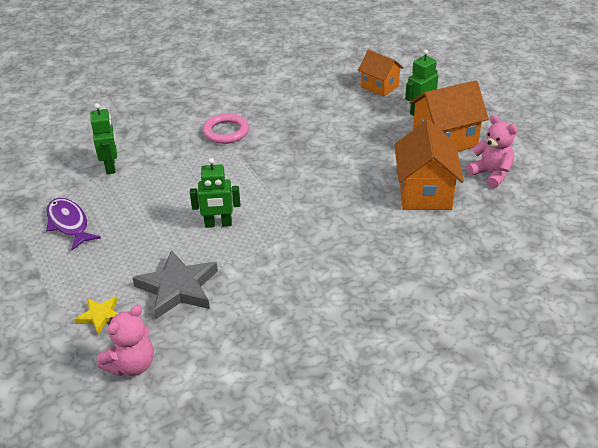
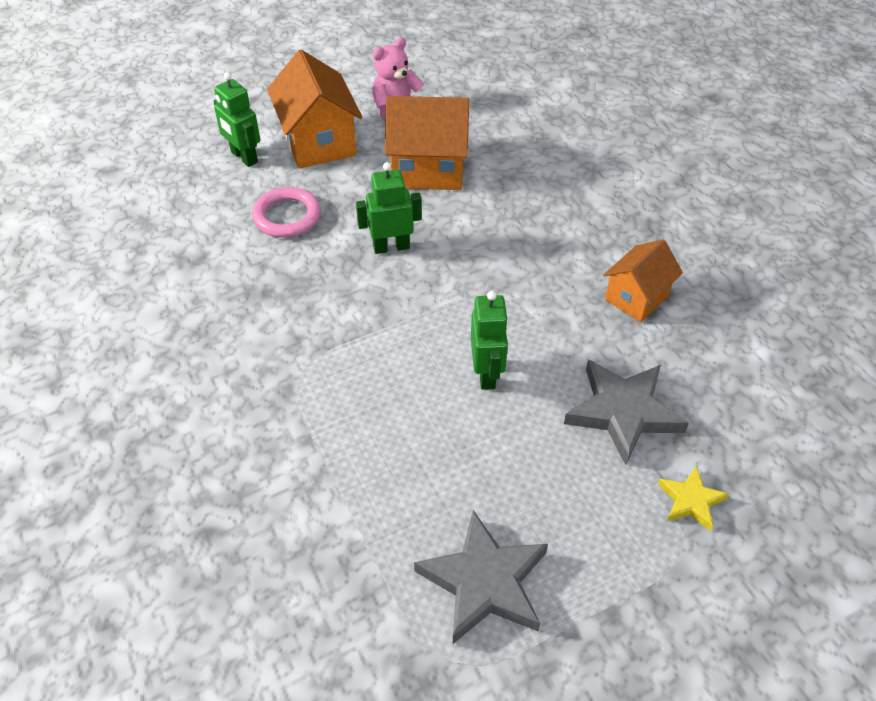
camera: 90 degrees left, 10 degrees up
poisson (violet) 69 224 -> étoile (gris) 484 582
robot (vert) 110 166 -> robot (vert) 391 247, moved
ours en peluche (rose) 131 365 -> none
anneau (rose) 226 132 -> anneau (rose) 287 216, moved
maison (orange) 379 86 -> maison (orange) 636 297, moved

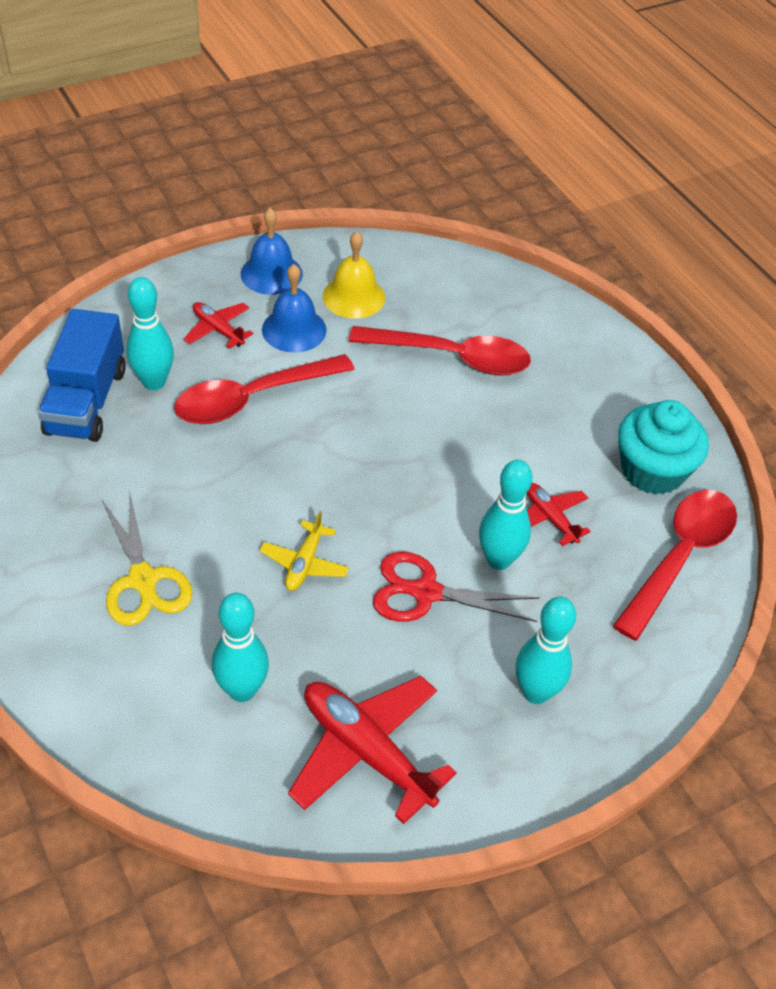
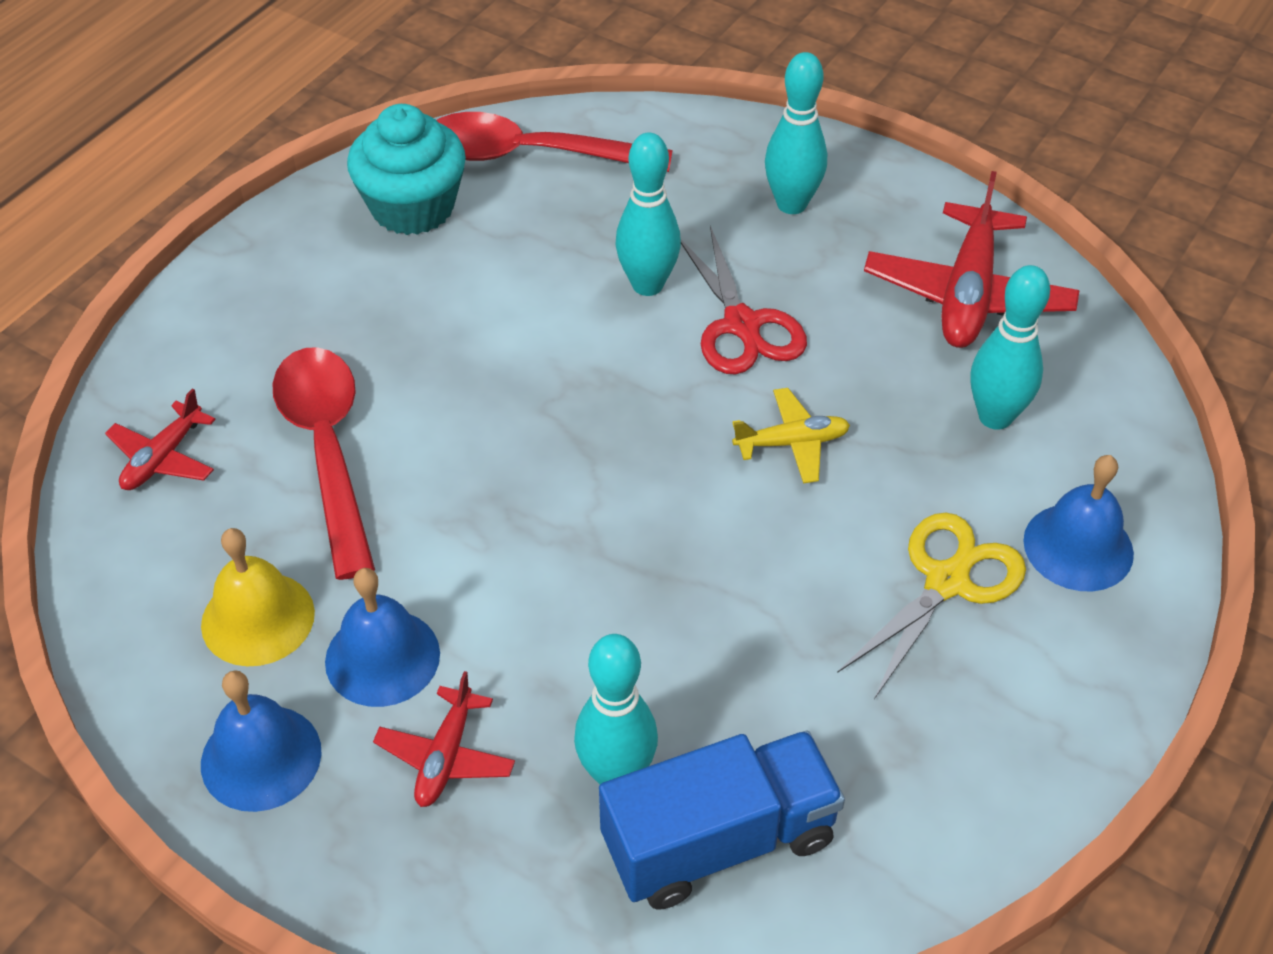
camera: 115 degrees left, 0 degrees up
cuillère (rouge) 252 399 -> none
avion (rouge) 550 518 -> avion (rouge) 163 458, moved
none -> cloche (bleu) 1078 547

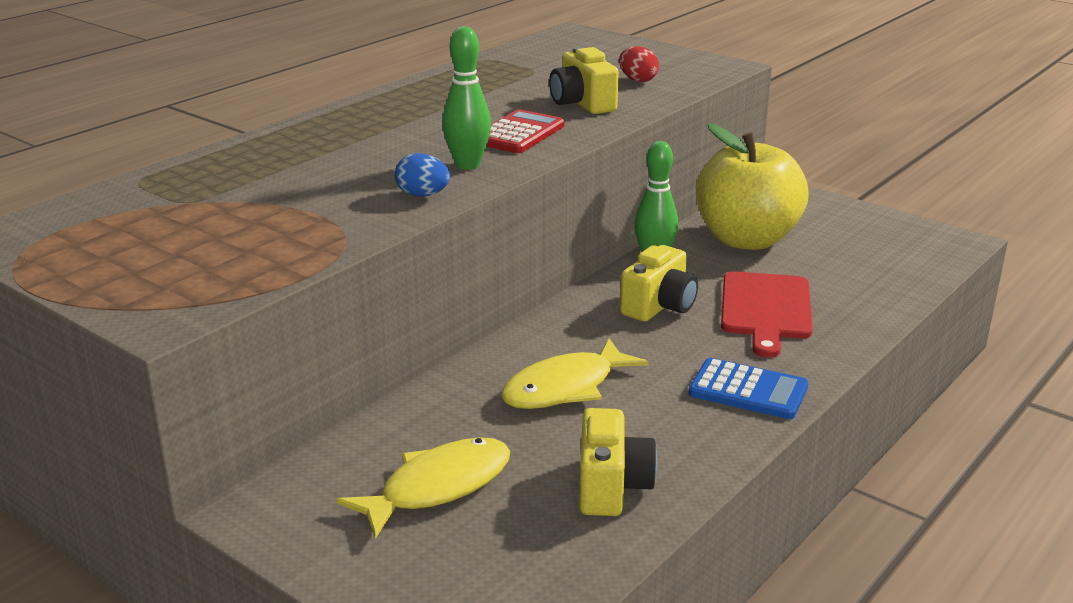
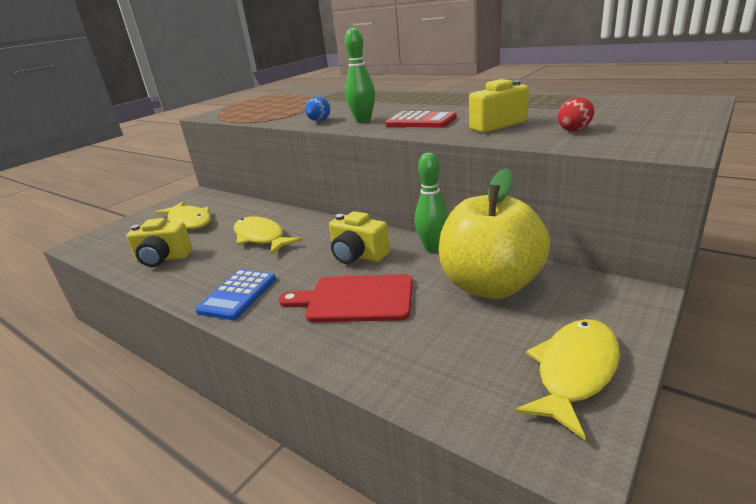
camera: 90 degrees right, 0 degrees up
none -> poisson (jaune) 574 372

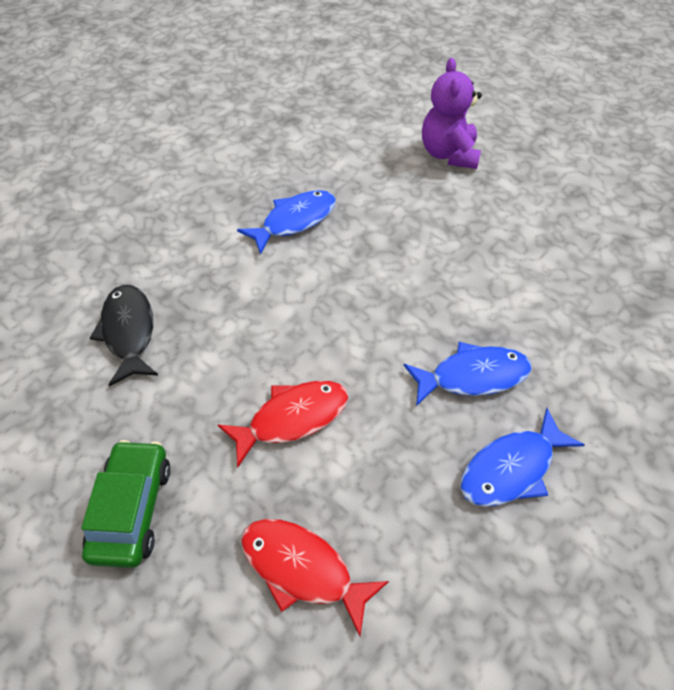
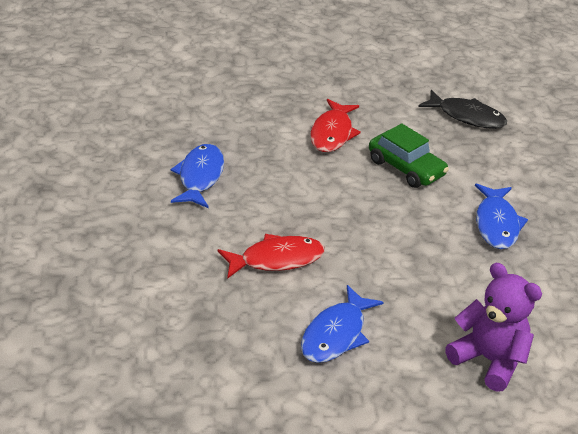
camera: 130 degrees right, 15 degrees down
voiture (vert) 132 509 -> voiture (vert) 406 168, moved
poisson (rouge) 302 569 -> poisson (rouge) 276 259, moved
poisson (bleu) 473 376 -> poisson (bleu) 336 334, moved

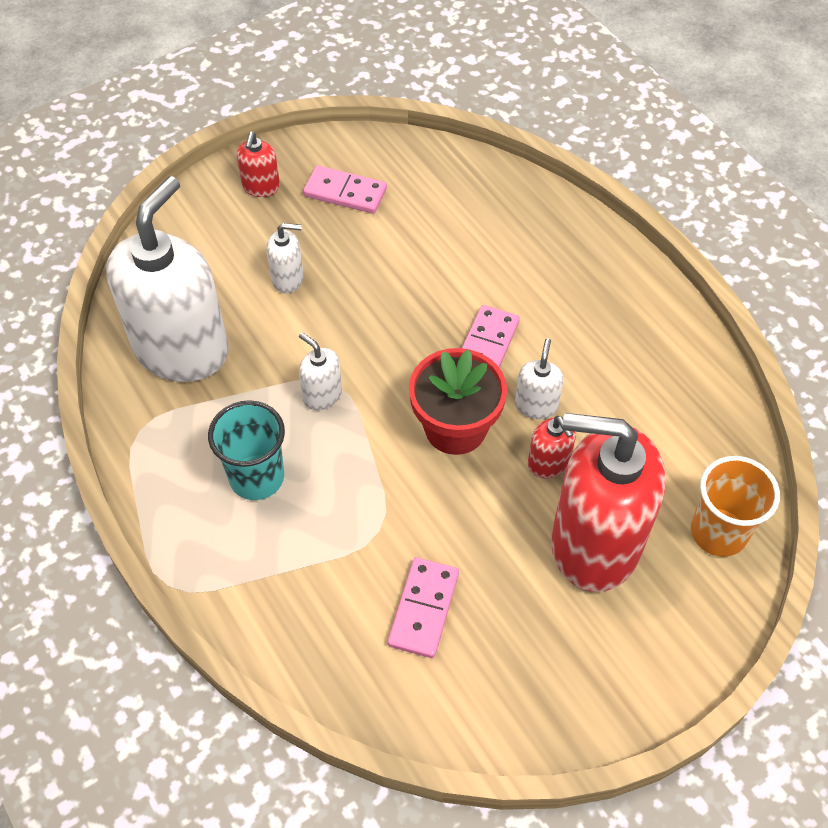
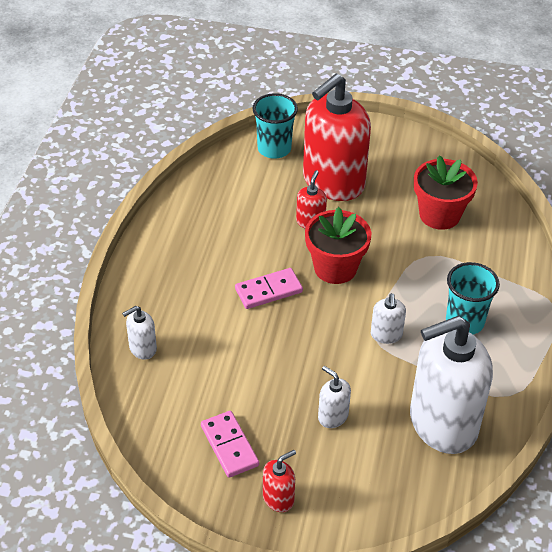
camera: 135 degrees left, 10 degrees down
domino (rose) 423 609 -> pot de fleurs (rouge) 439 215
distributeur de savon (blanc) 536 405 -> distributeur de savon (blanc) 142 348, moved
distributeur de savon (rouge) 594 544 -> distributeur de savon (rouge) 333 182, 75 degrees clockwise
gobelet (orange) 718 532 -> gobelet (turquoise) 274 149

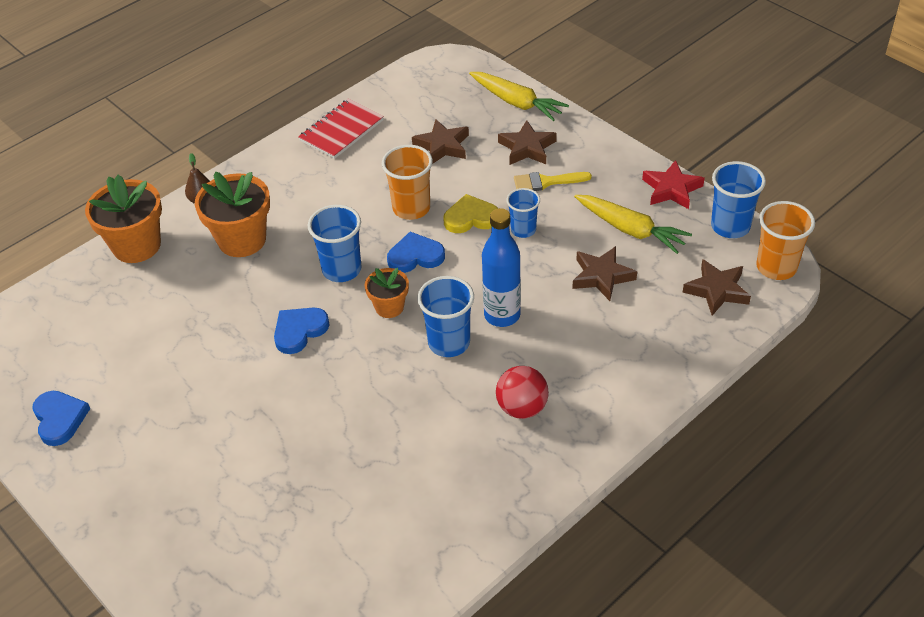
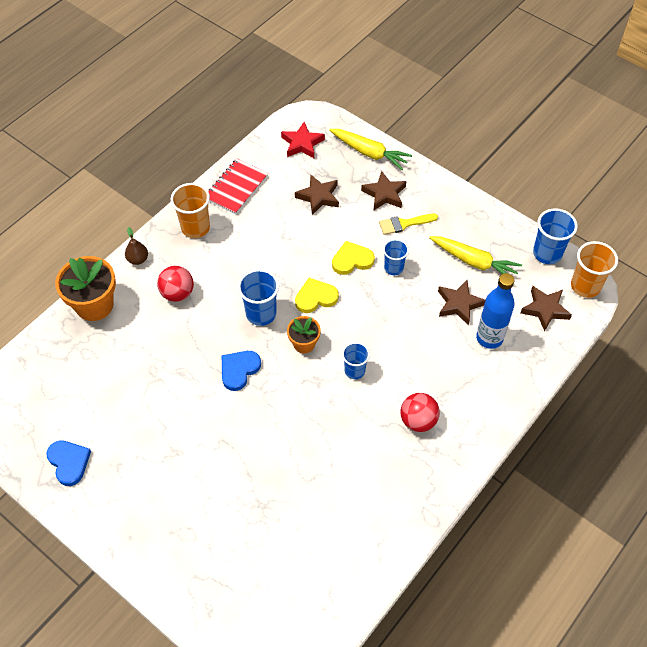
camera: 10 degrees left, 10 degrees up
pot de fleurs (orange) 242 240 -> balle (rouge) 177 293
gobelet (orange) 411 208 -> gobelet (orange) 195 228, moved
cœur (bleu) 415 256 -> cœur (jaune) 315 297
gobelet (bleu) 449 343 -> gobelet (bleu) 354 371, x0.66
bouteille (bleu) 502 315 -> bouteille (bleu) 489 338, moved
étoile (rouge) 671 189 -> étoile (rouge) 302 144, moved

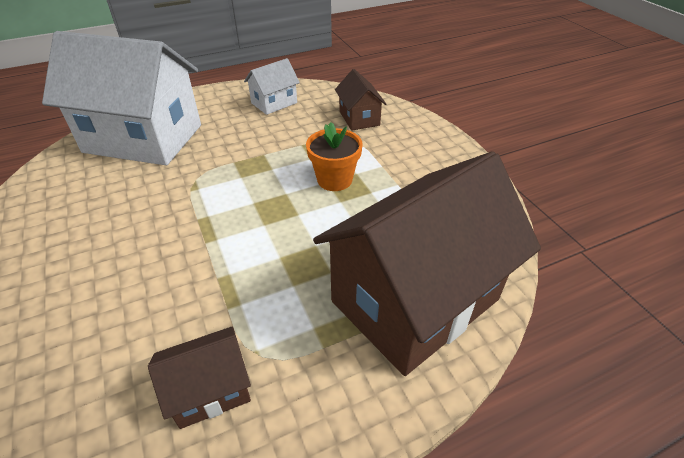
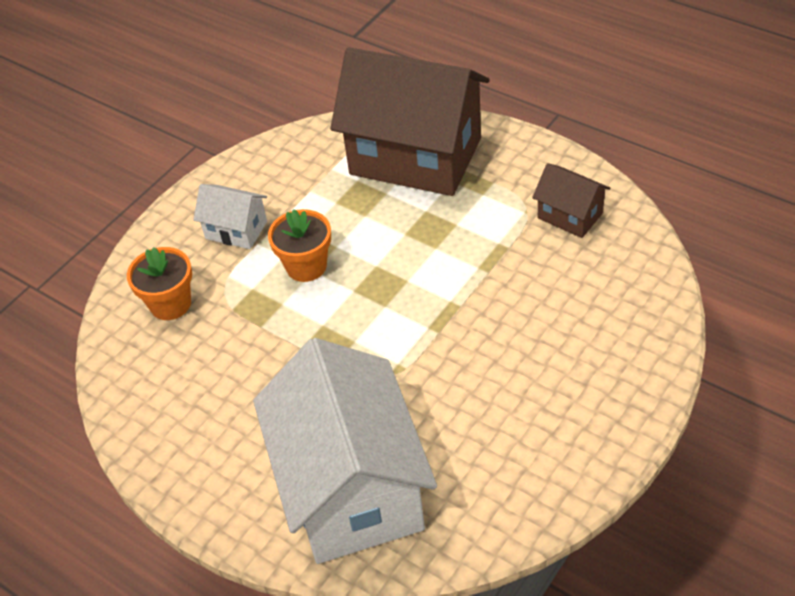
camera: 115 degrees left, 5 degrees up
maison (blanc) 274 103 -> maison (blanc) 236 230, moved
maison (marron) 359 118 -> pot de fleurs (orange) 170 304

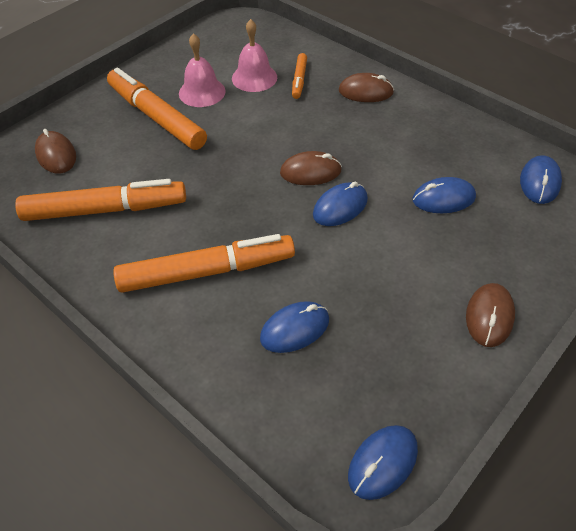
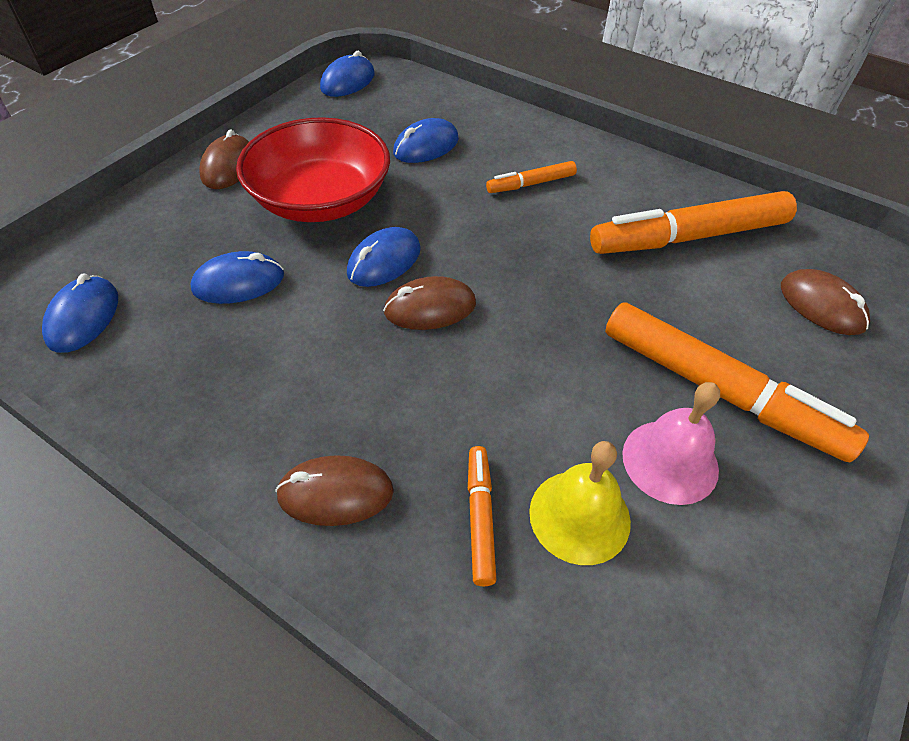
camera: 170 degrees right, 0 degrees up
feutre (orange) 206 271 -> feutre (orange) 531 184, x0.48
cloche (rose) 254 77 -> cloche (jaune) 579 516
none -> bol (rouge) 321 200

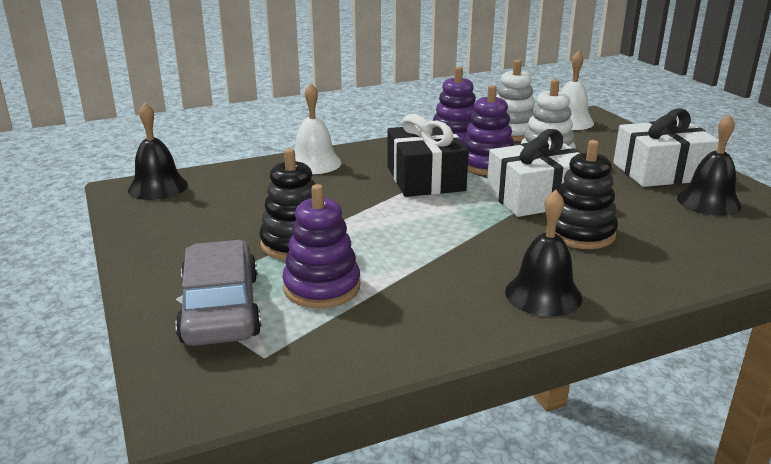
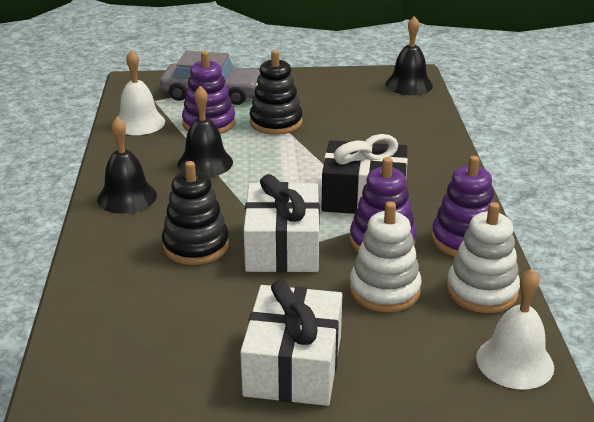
camera: 110 degrees right, 5 degrees up
cloche (blanc) 314 163 -> cloche (blanc) 139 123, moved
cloche (noir) 709 202 -> cloche (noir) 205 163, moved

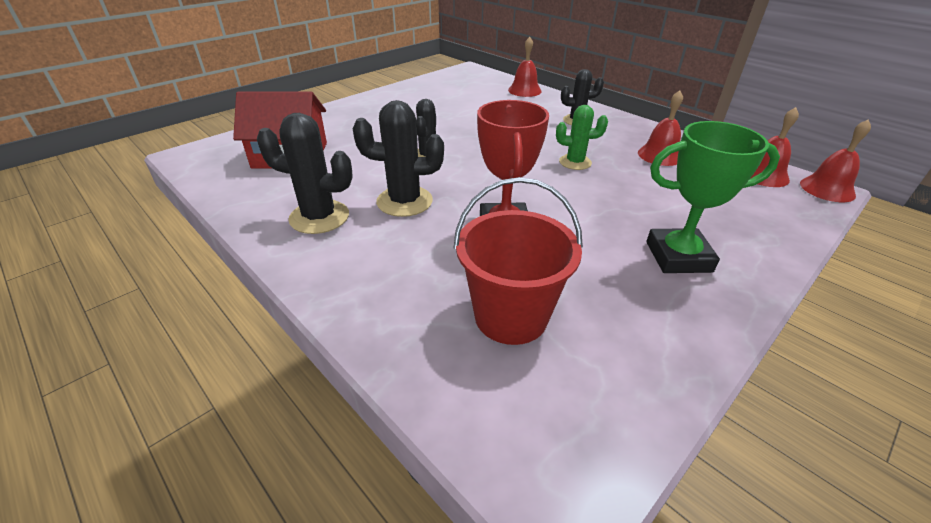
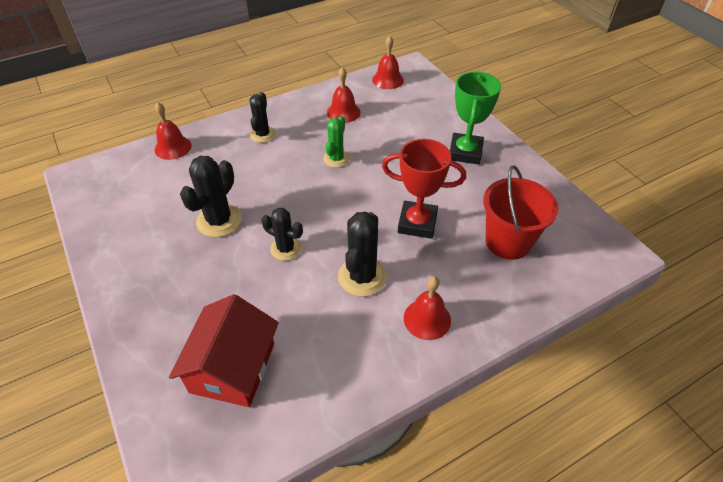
camera: 75 degrees left, 10 degrees up
cactus (noir) 319 217 -> cactus (noir) 219 221, moved
cloche (rouge) 827 189 -> cloche (rouge) 427 319, moved

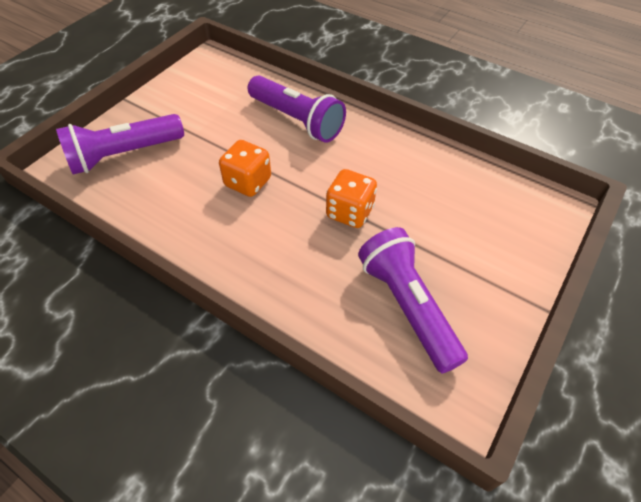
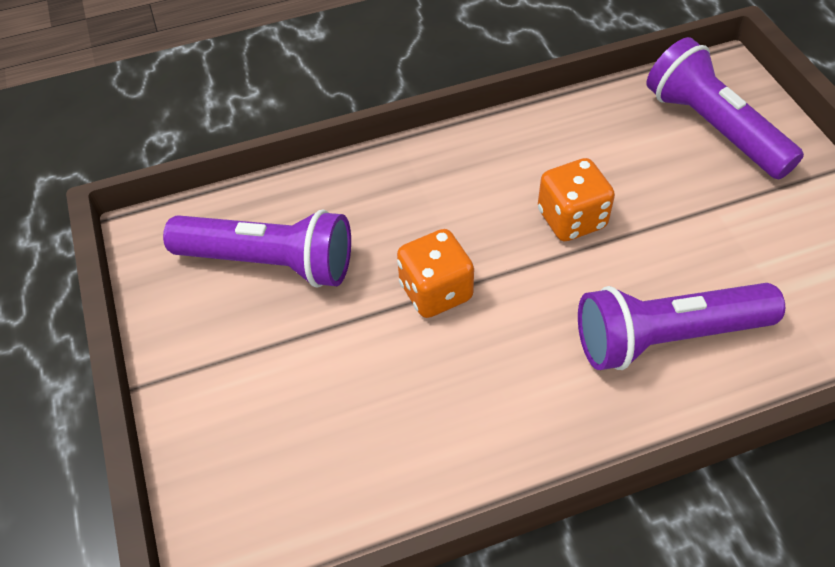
camera: 130 degrees right, 0 degrees up
lampe de poche (violet) 124 154 -> lampe de poche (violet) 713 128, 45 degrees counterclockwise

